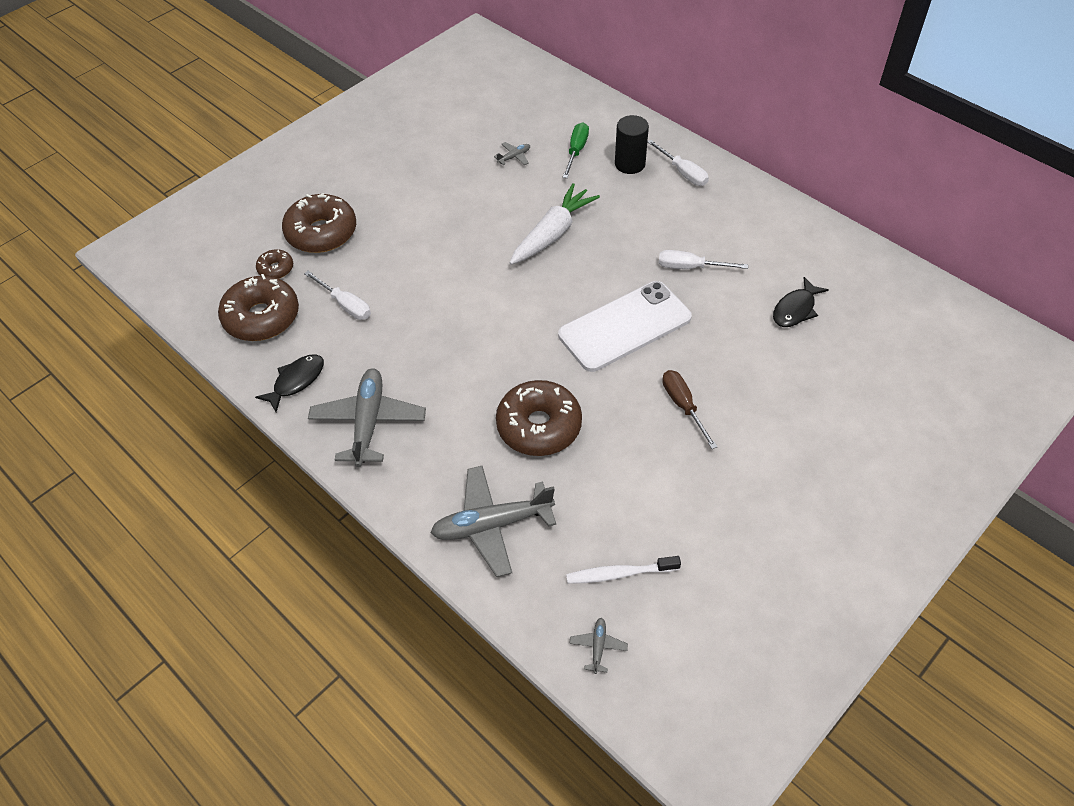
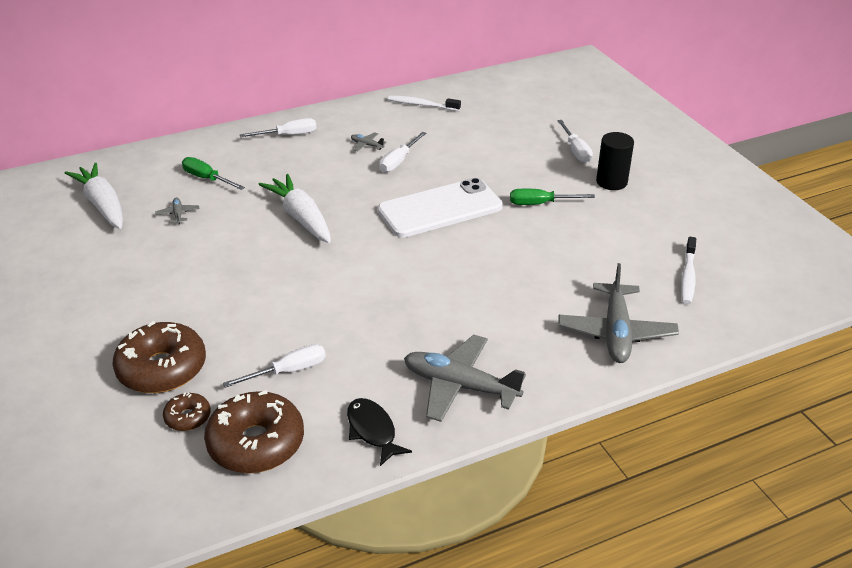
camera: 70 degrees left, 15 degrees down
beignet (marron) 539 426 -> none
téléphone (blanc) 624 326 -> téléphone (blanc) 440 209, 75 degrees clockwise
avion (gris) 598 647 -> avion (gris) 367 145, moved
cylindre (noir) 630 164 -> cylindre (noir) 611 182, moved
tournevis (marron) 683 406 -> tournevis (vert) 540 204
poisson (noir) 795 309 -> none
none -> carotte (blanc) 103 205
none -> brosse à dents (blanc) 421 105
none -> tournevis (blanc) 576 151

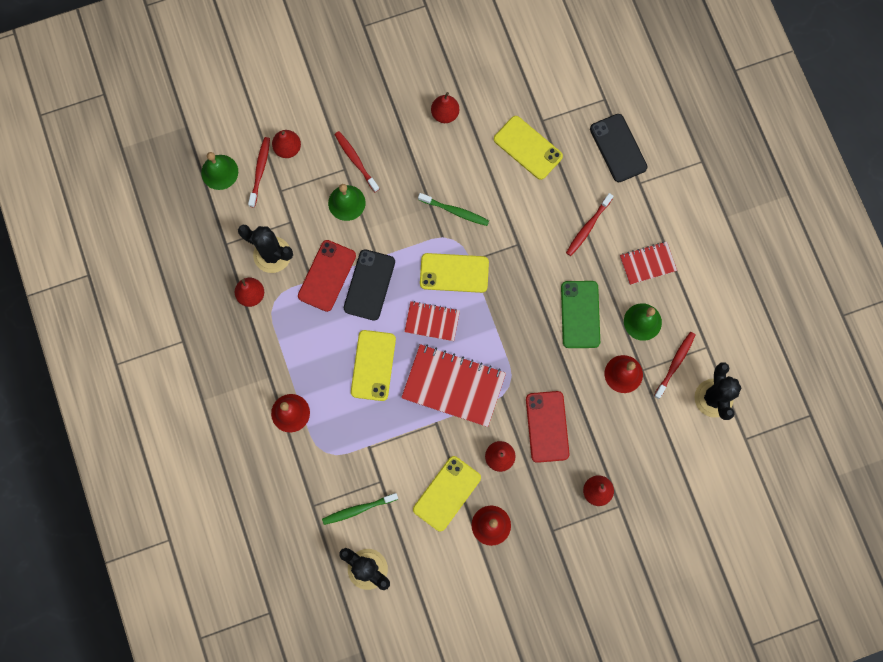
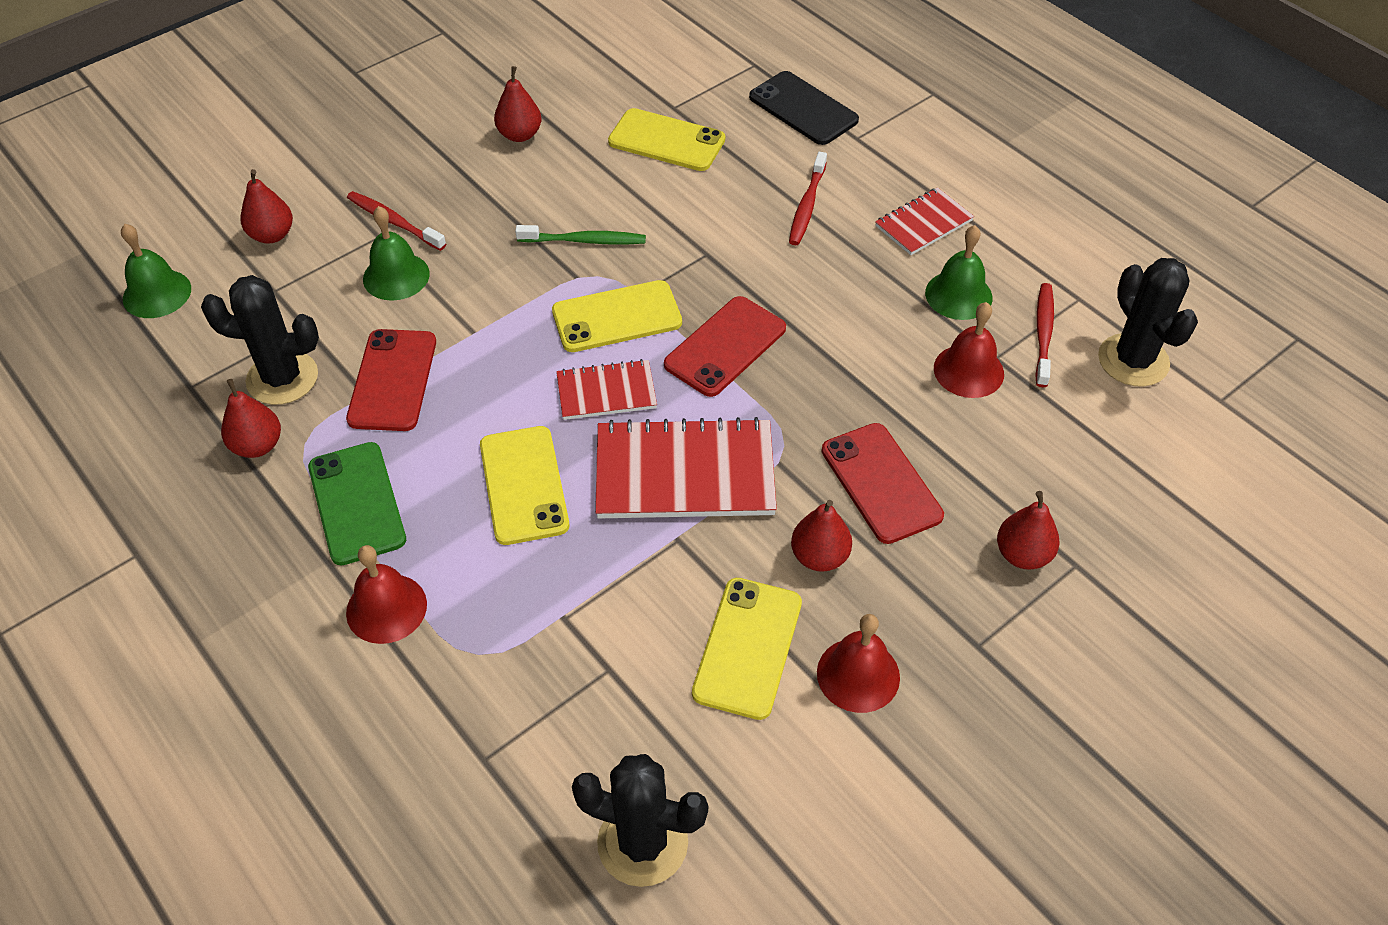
camera: 20 degrees left, 25 degrees down
brosse à dents (rouge) 260 171 -> none
brosse à dents (vert) 358 509 -> none
téléphone (noir) 369 285 -> none
téléphone (vert) 580 314 -> téléphone (vert) 357 503, moved
none -> téléphone (rouge) 725 346

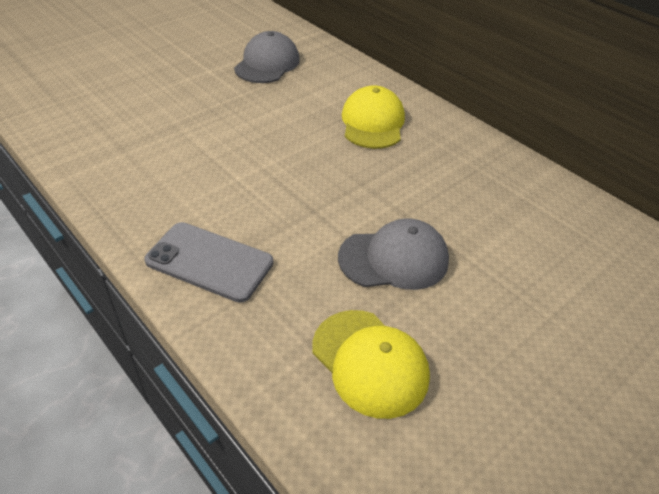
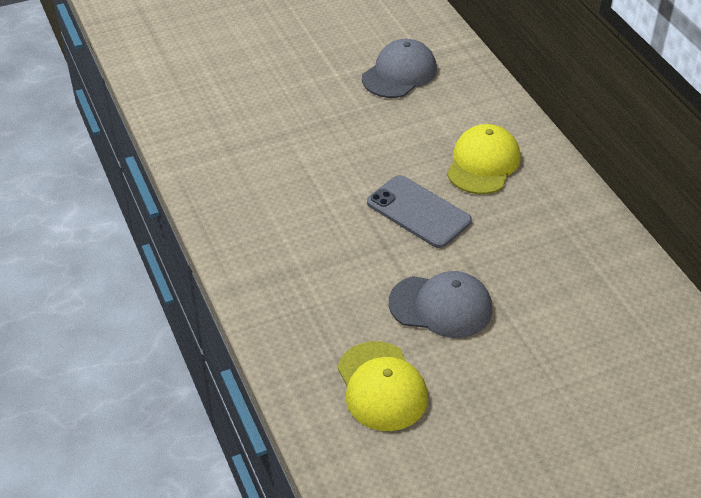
camera: 20 degrees right, 0 degrees up
téléphone (gris) 209 261 -> téléphone (gris) 418 212, moved

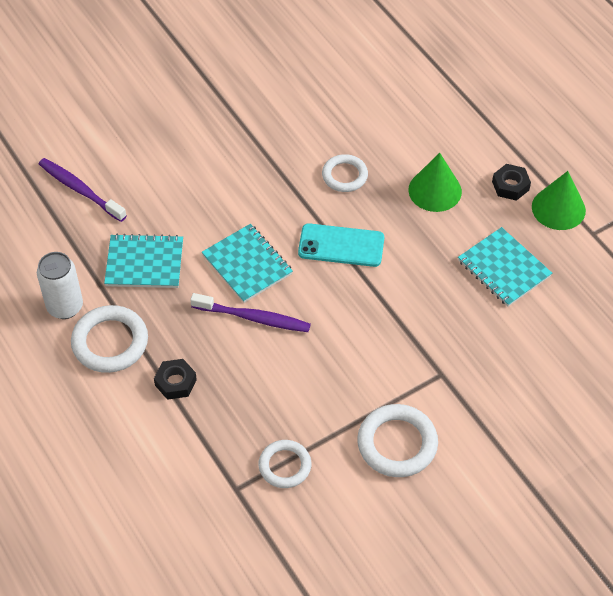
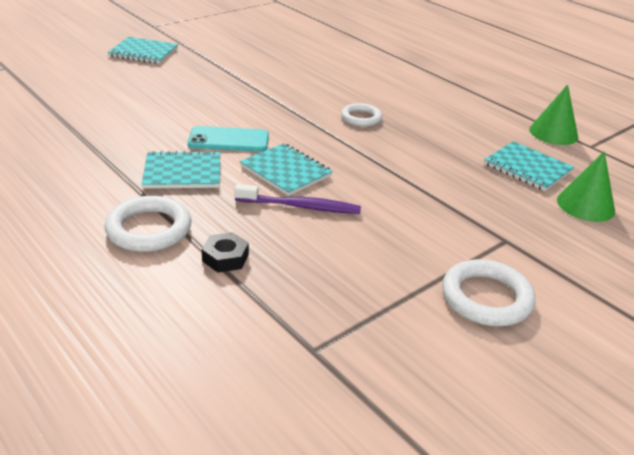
camera: 10 degrees left, 20 degrees down
canette (blanc) 65 307 -> none
brosse à dents (violet) 80 190 -> none
anneau (blanc) 285 466 -> none
téléphone (turquoise) 341 245 -> téléphone (turquoise) 229 140, moved
cône (vert) 435 190 -> cône (vert) 585 205, moved
écrou (noir) 510 186 -> none
none -> carnet (turquoise) 143 52

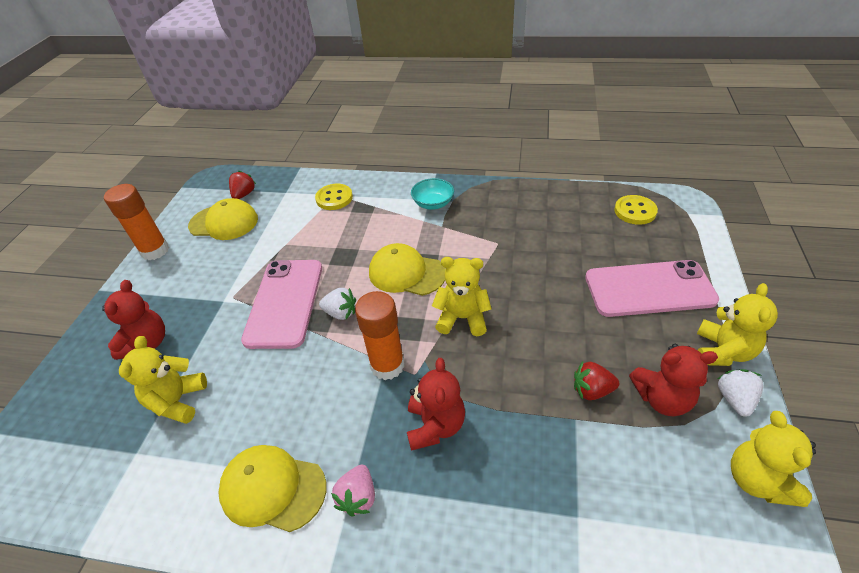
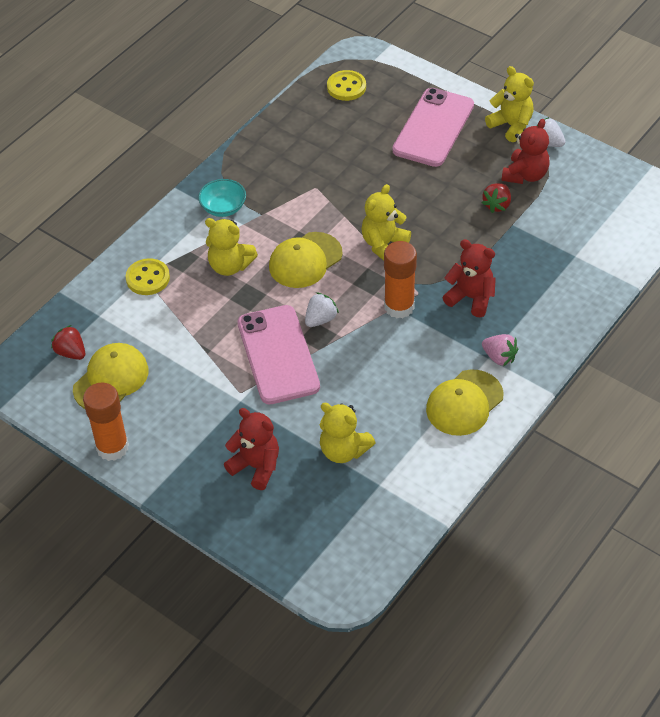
camera: 65 degrees left, 5 degrees up
téléphone (rose) 285 303 -> téléphone (rose) 278 355, 45 degrees clockwise
ours en peluche (jaune) 757 480 -> ours en peluche (jaune) 230 266, moved

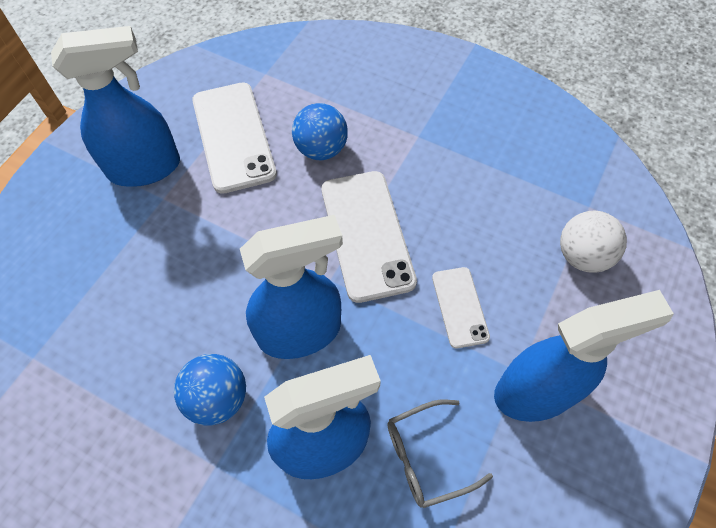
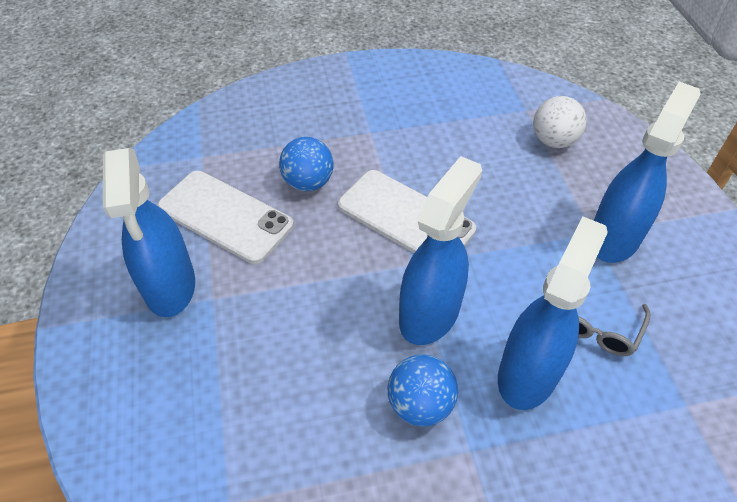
camera: 40 degrees left, 10 degrees down
vaporisateur (bleu) 145 168 -> vaporisateur (bleu) 170 286, 135 degrees clockwise
téléphone (blanc) 459 307 -> none

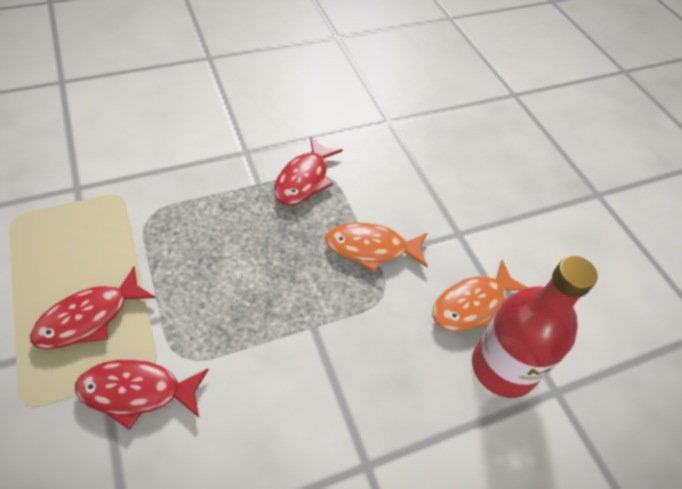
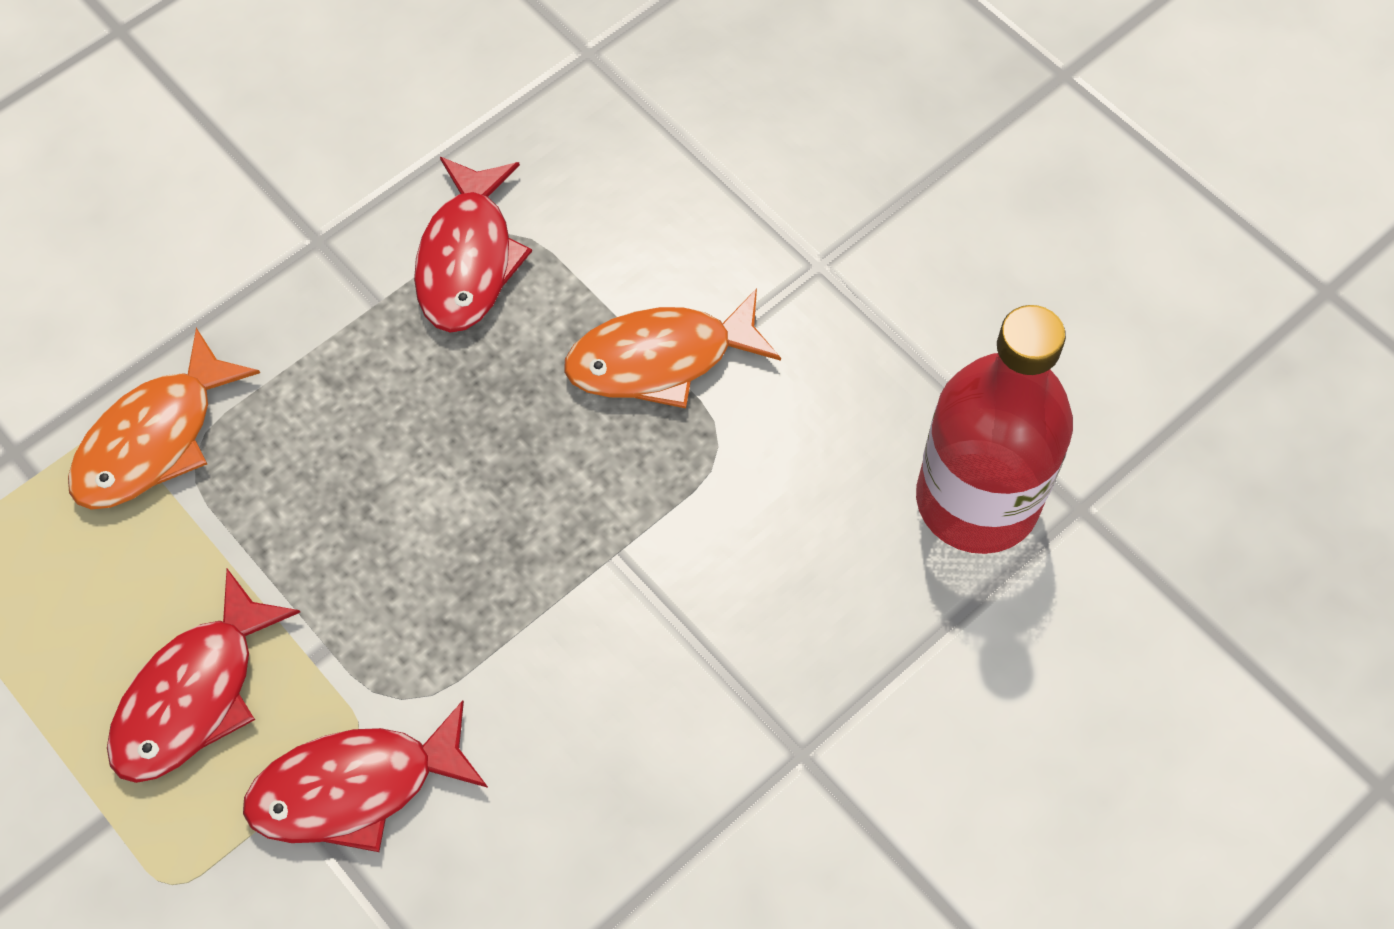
camera: 15 degrees left, 10 degrees up
poisson (orange) 472 305 -> poisson (orange) 154 439, moved

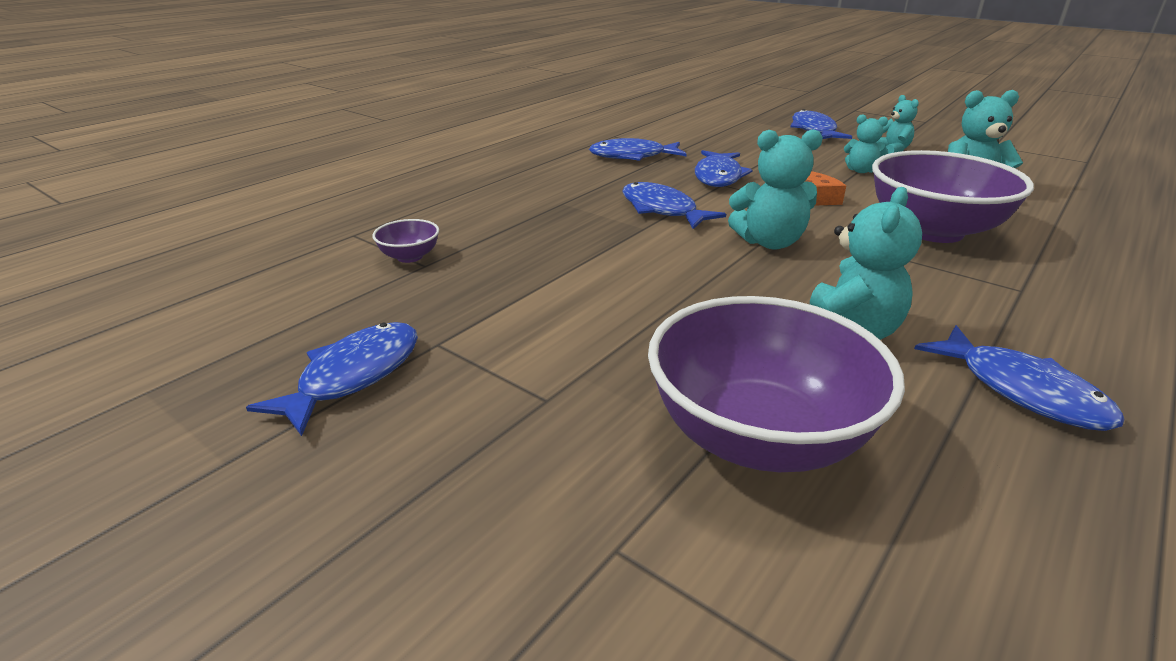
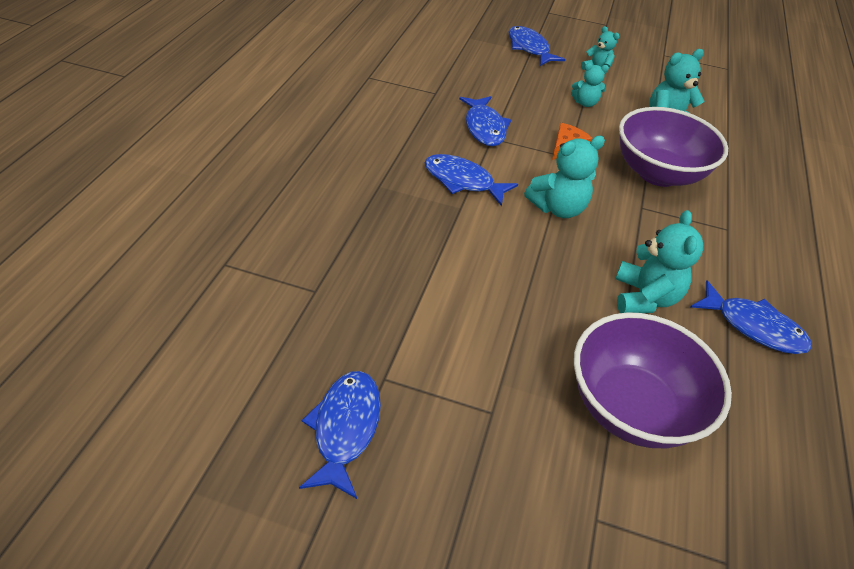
camera: 25 degrees left, 15 degrees up
bol (violet) 409 257 -> none
poisson (bleu) 632 156 -> none

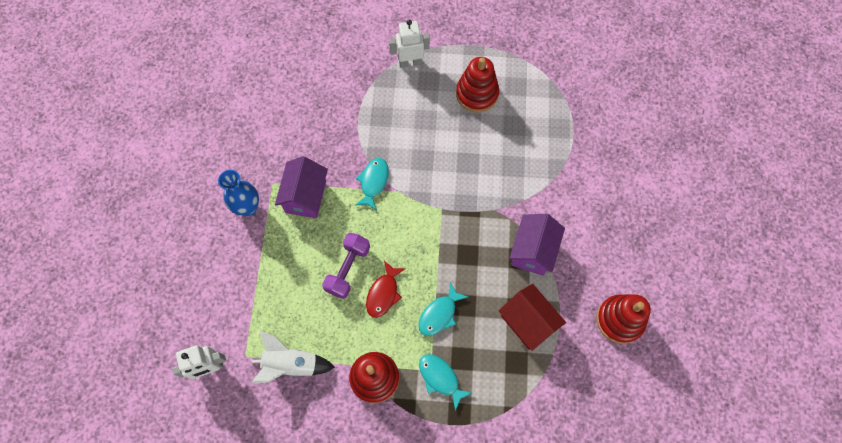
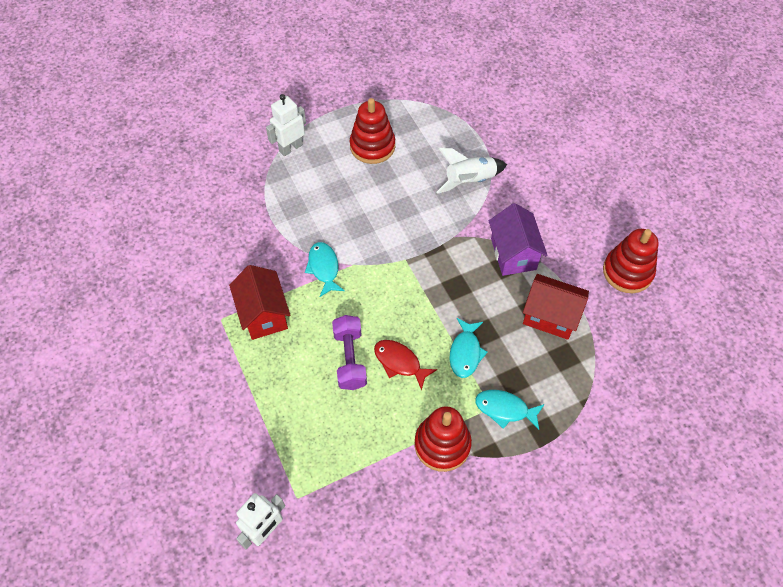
camera: 30 degrees left, 10 degrees down
vase (bleu) 248 208 -> none
fusée (blanc) 291 364 -> fusée (blanc) 469 181, moved
maison (violet) 306 197 -> maison (rouge) 264 314
poisson (rouge) 383 293 -> poisson (rouge) 400 362, 135 degrees clockwise

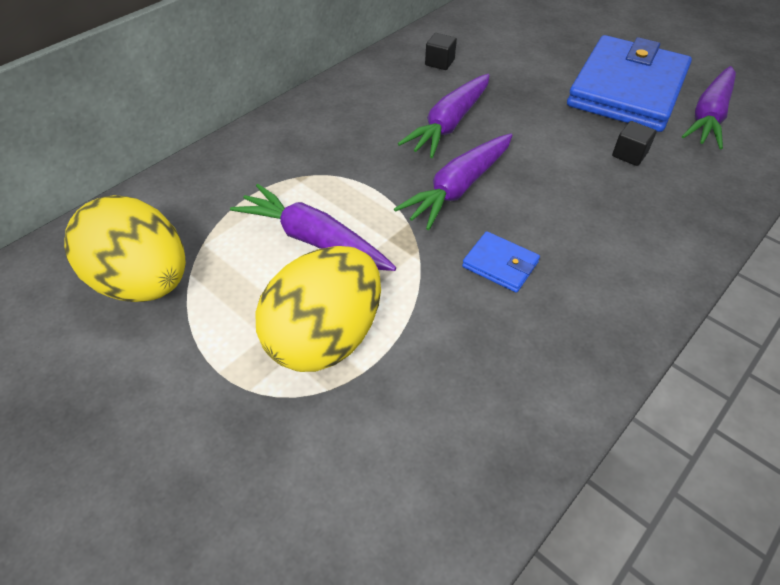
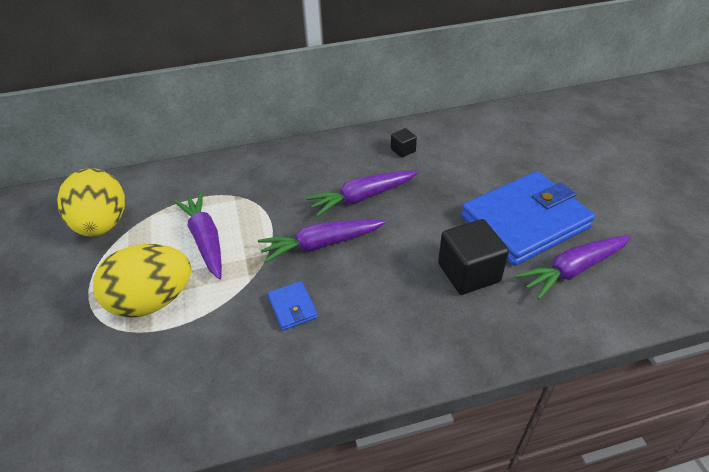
camera: 35 degrees right, 5 degrees down
cube (noir) 629 154 -> cube (noir) 468 272, x2.00

